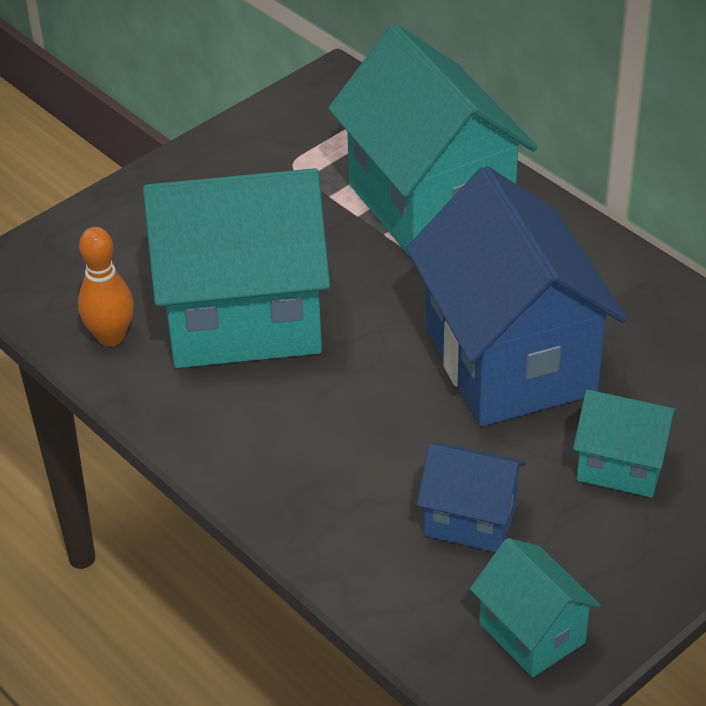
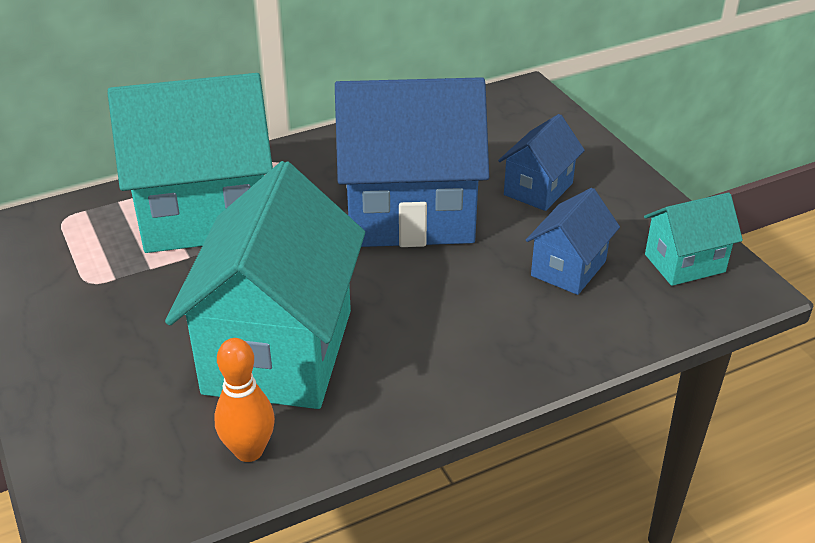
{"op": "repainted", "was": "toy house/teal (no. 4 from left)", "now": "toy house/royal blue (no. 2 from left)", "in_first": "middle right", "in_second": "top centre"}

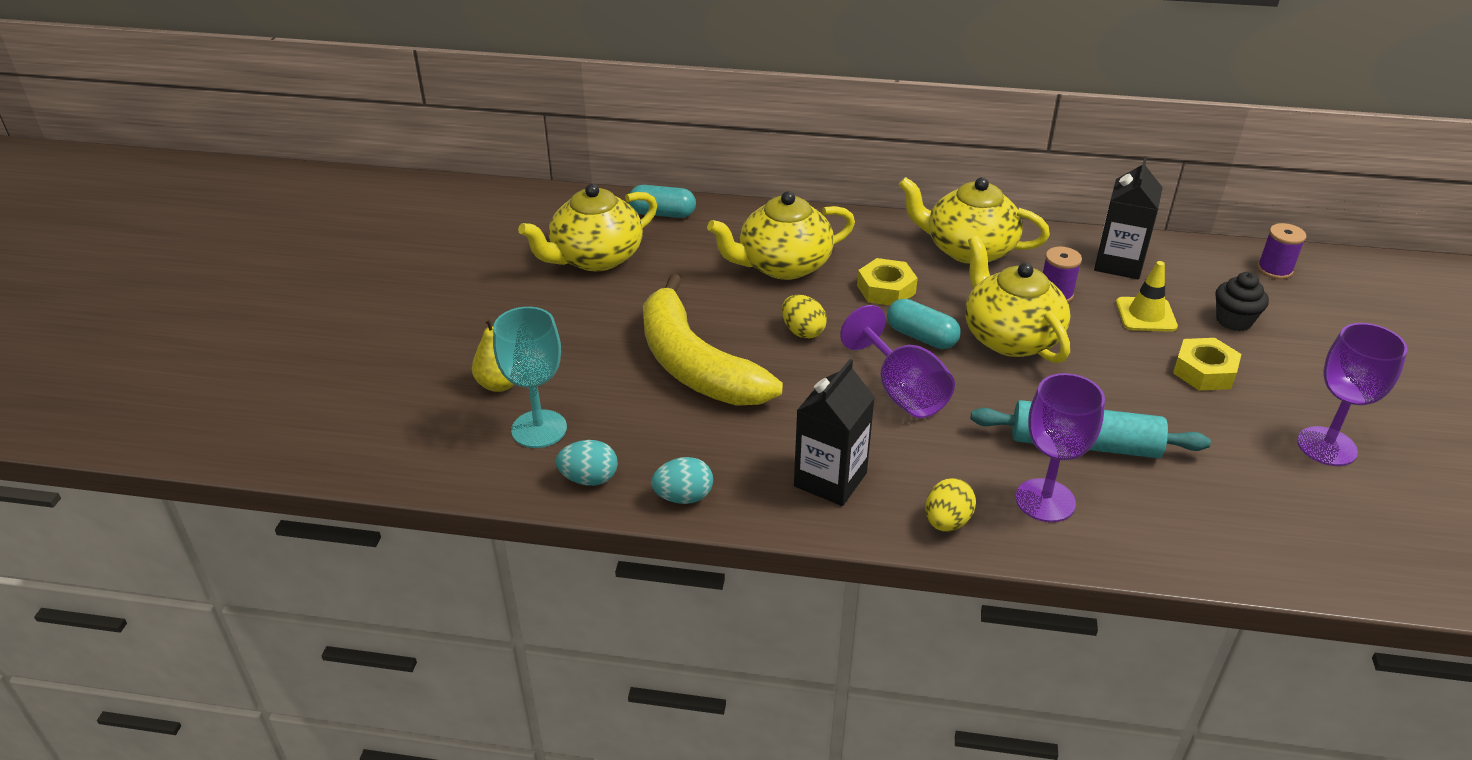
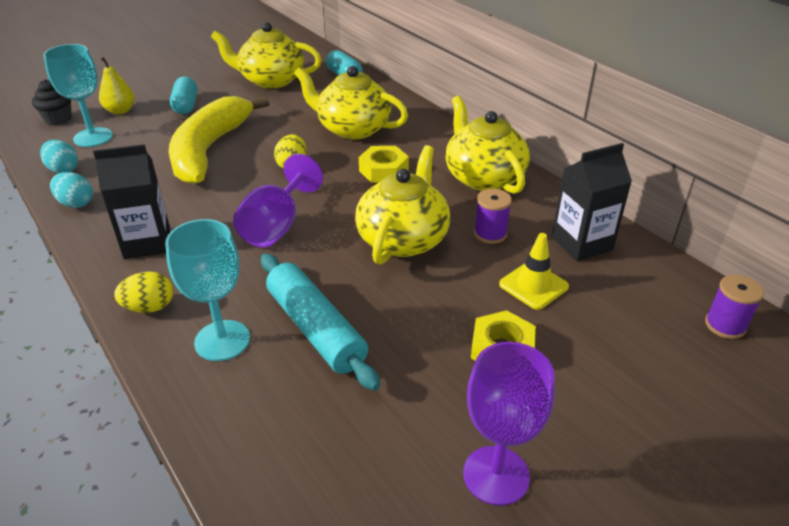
{"op": "shifted", "was": "fairy cake/jet-black", "in_first": "middle right", "in_second": "top left"}
{"op": "repainted", "was": "chalice/violet (no. 2 from left)", "now": "chalice/teal (no. 2 from left)", "in_first": "middle right", "in_second": "middle left"}
{"op": "shifted", "was": "pill shape/teal (no. 2 from left in the first image)", "now": "pill shape/teal (no. 1 from left)", "in_first": "centre", "in_second": "top left"}

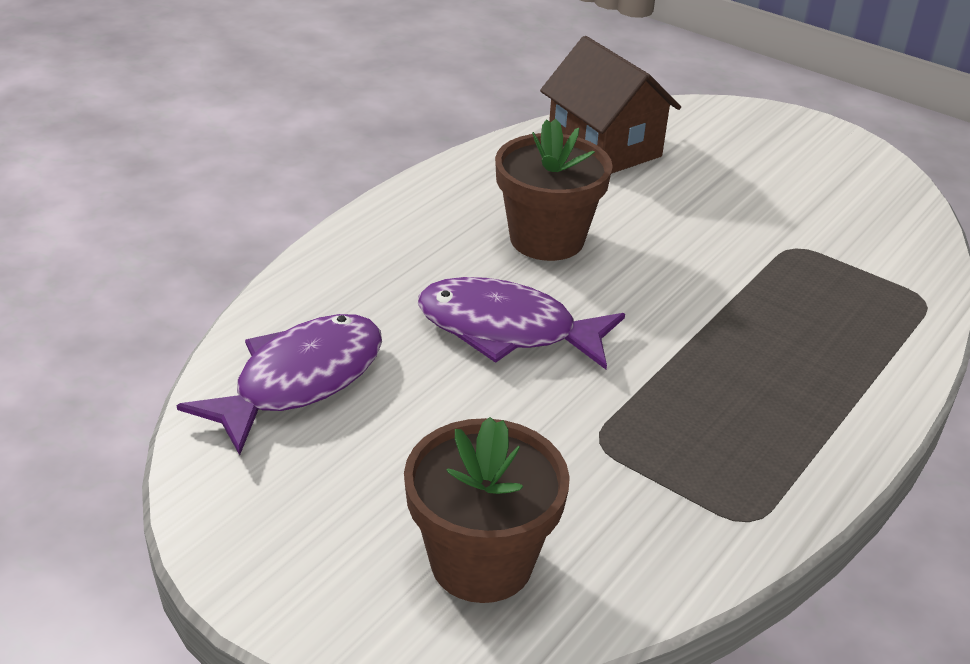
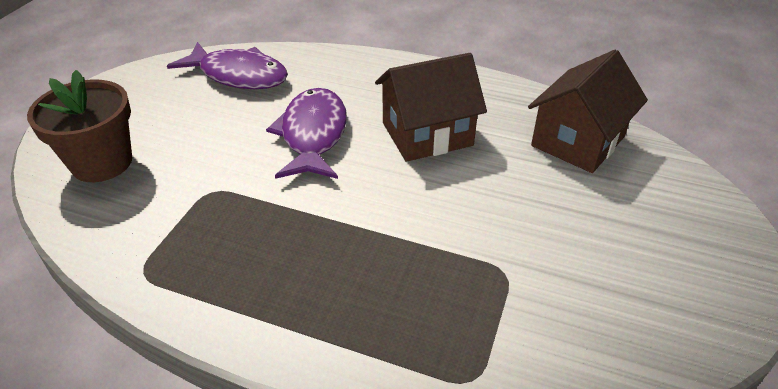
{"op": "swapped", "was": "potted plant/dark brown (no. 2 from left)", "now": "toy house/dark brown (no. 1 from left)", "in_first": "top centre", "in_second": "top centre"}

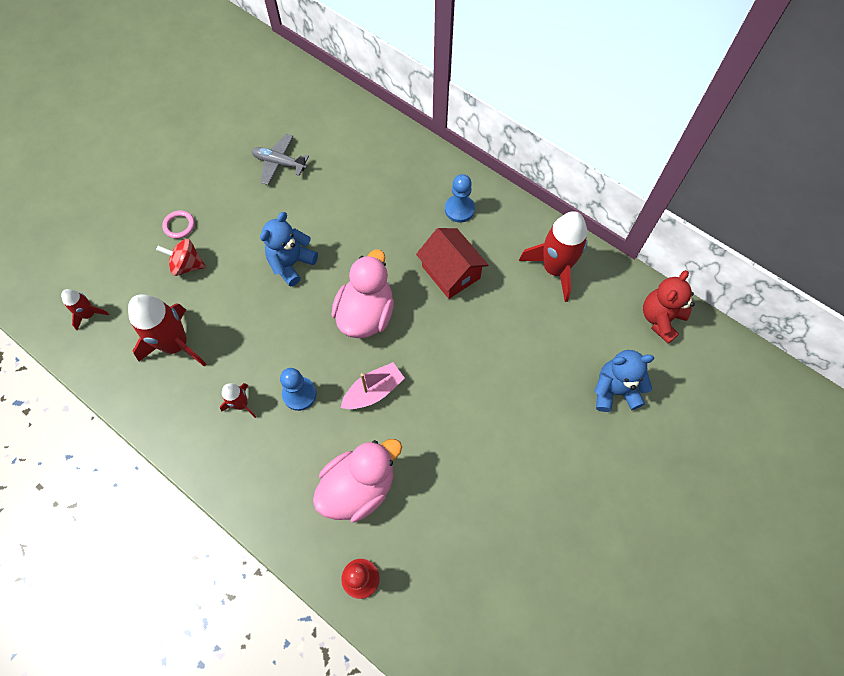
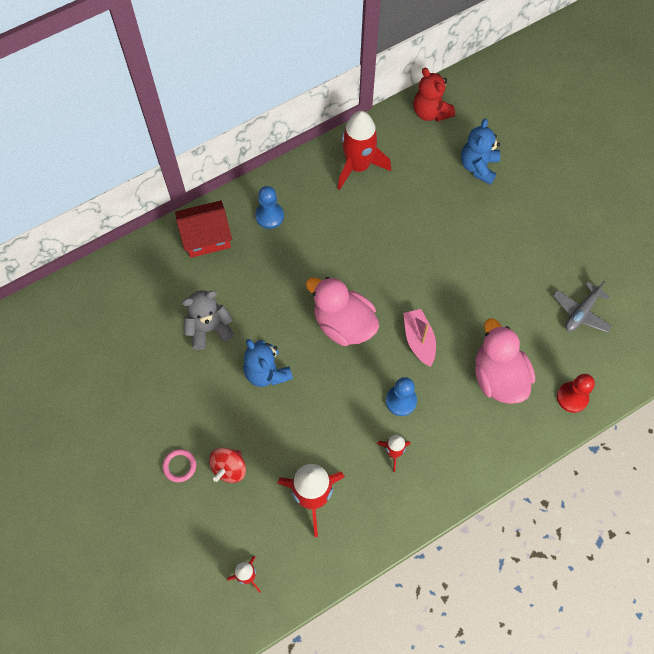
{"op": "shifted", "was": "toy house/crimson", "in_first": "centre", "in_second": "middle left"}
{"op": "new", "now": "stuffed bear/gray", "in_second": "middle left"}
{"op": "shifted", "was": "plane/gray", "in_first": "top left", "in_second": "middle right"}

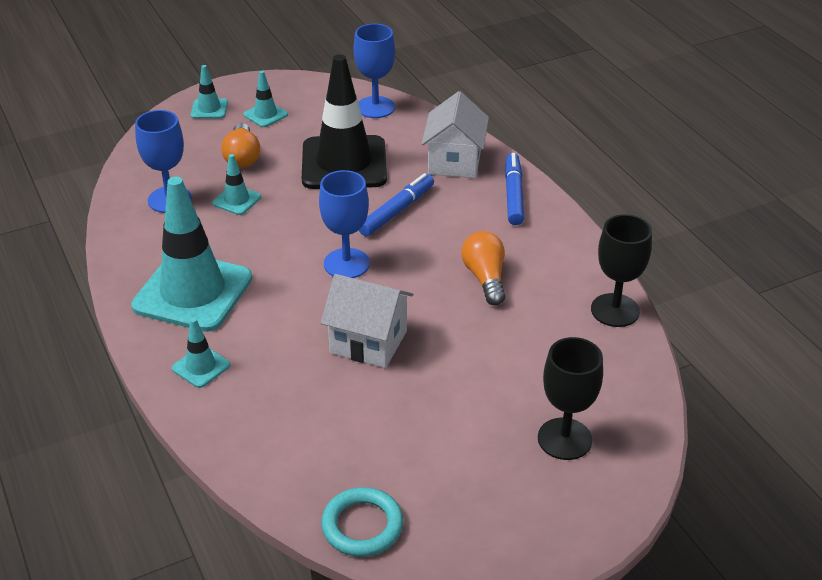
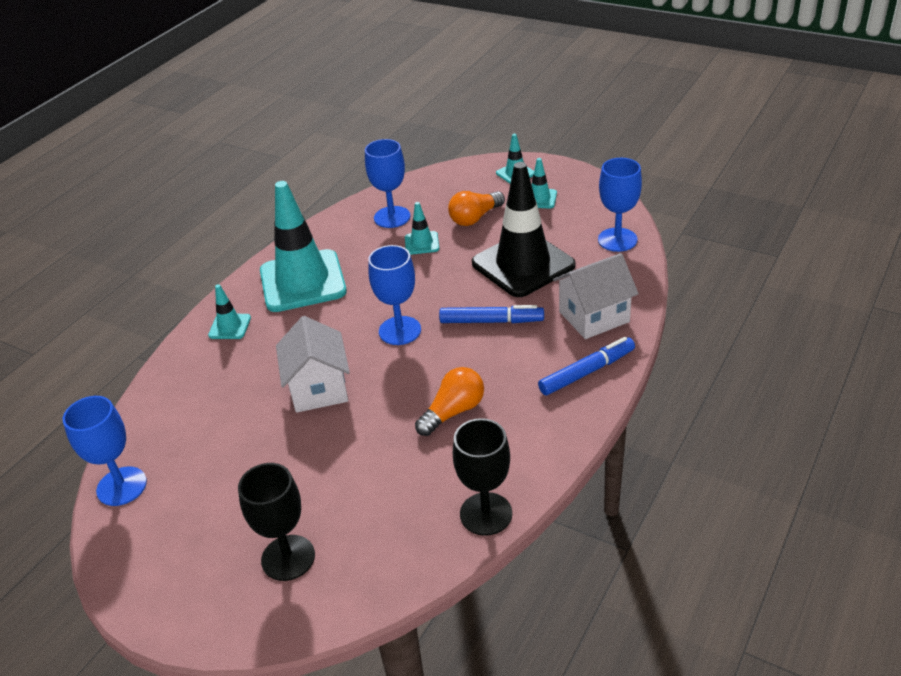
{"op": "swapped", "was": "torus/teal", "now": "chalice/royal blue (no. 1 from left)", "in_first": "bottom centre", "in_second": "bottom left"}

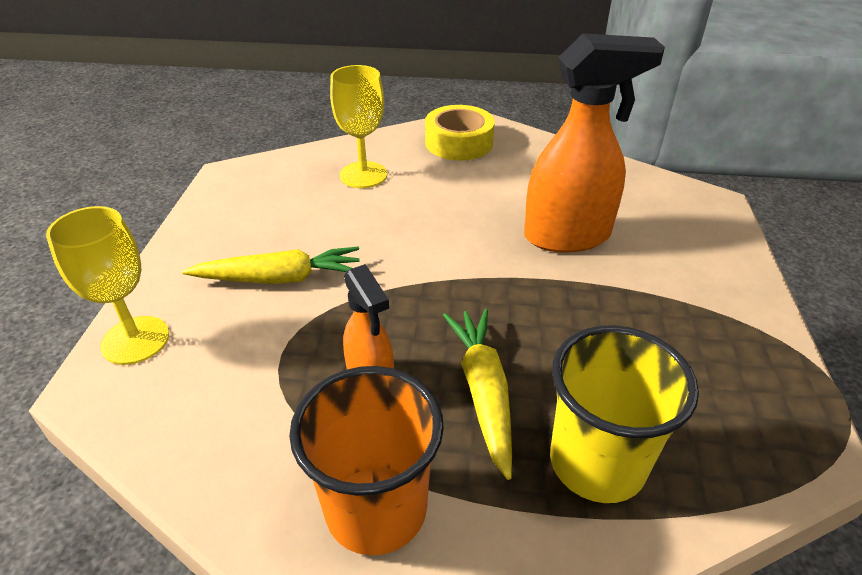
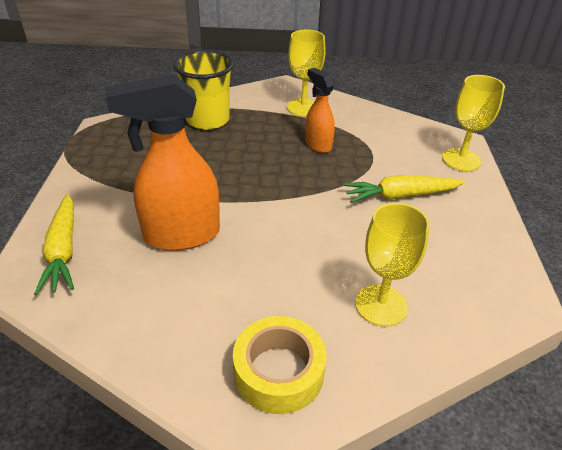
{"op": "shifted", "was": "carrot/golden (no. 2 from left in the first image)", "now": "carrot/golden (no. 1 from left)", "in_first": "bottom centre", "in_second": "middle left"}
{"op": "swapped", "was": "cup/orange-coloured", "now": "chalice/golden (no. 1 from left)", "in_first": "bottom centre", "in_second": "top centre"}

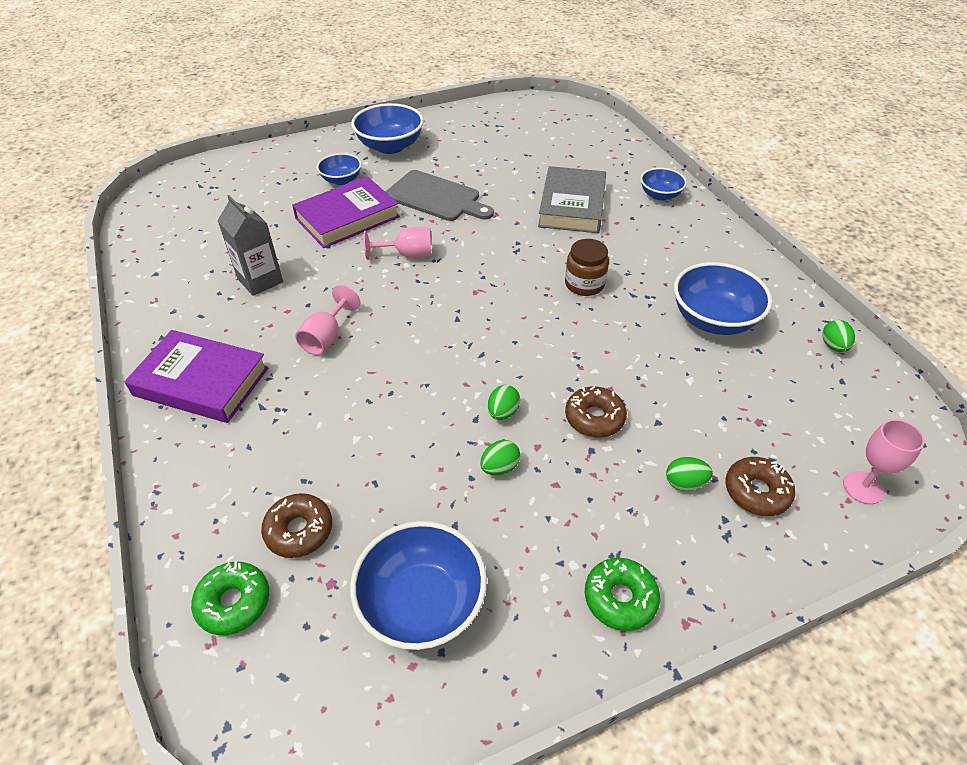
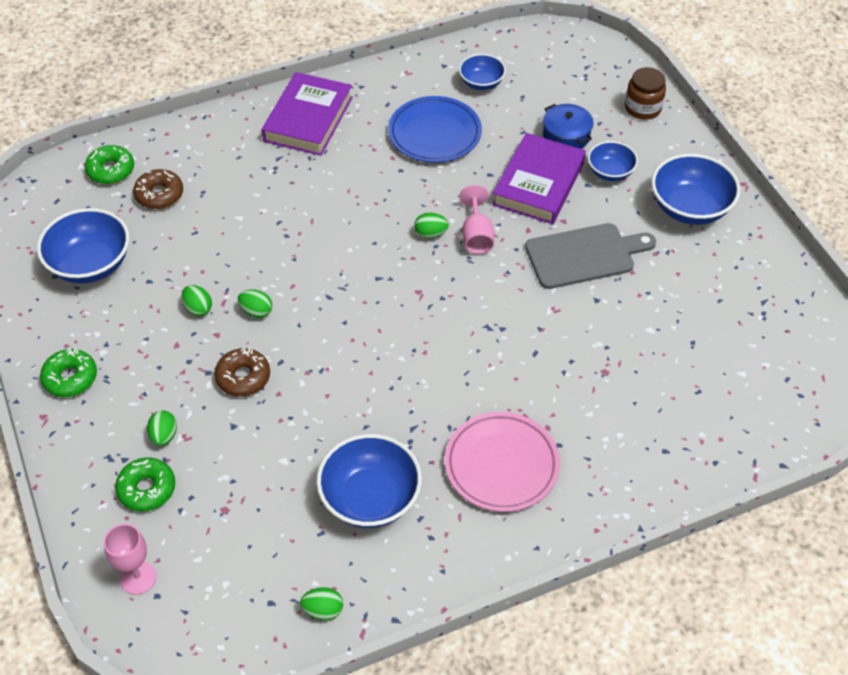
{"op": "repainted", "was": "doughnut/dark brown (no. 3 from left)", "now": "doughnut/leaf-green (no. 3 from left)", "in_first": "middle right", "in_second": "bottom left"}
{"op": "swapped", "was": "juice carton/gray", "now": "dinner plate/royal blue", "in_first": "top left", "in_second": "top centre"}
{"op": "new", "now": "egg shape/leaf-green (no. 5 from left)", "in_second": "centre"}
{"op": "new", "now": "dinner plate/pink", "in_second": "bottom centre"}
{"op": "shifted", "was": "deep dish/royal blue (no. 4 from left in the first image)", "now": "deep dish/royal blue (no. 3 from left)", "in_first": "top right", "in_second": "top centre"}
{"op": "rotated", "was": "hardcover/violet (no. 2 from left)", "in_first": "top centre", "in_second": "top centre", "clockwise": 60}
{"op": "rotated", "was": "bread board/gray", "in_first": "top centre", "in_second": "middle right", "clockwise": -135}
{"op": "new", "now": "stockpot/royal blue", "in_second": "top right"}
{"op": "shifted", "was": "jam jar/dark brown", "in_first": "centre", "in_second": "top right"}
{"op": "gone", "was": "chalice/pink (no. 1 from left)", "in_first": "centre"}
{"op": "gone", "was": "hardcover/gray", "in_first": "top centre"}

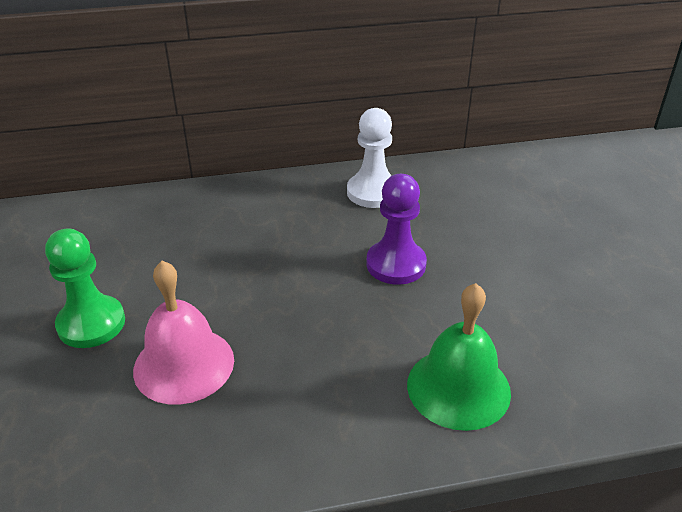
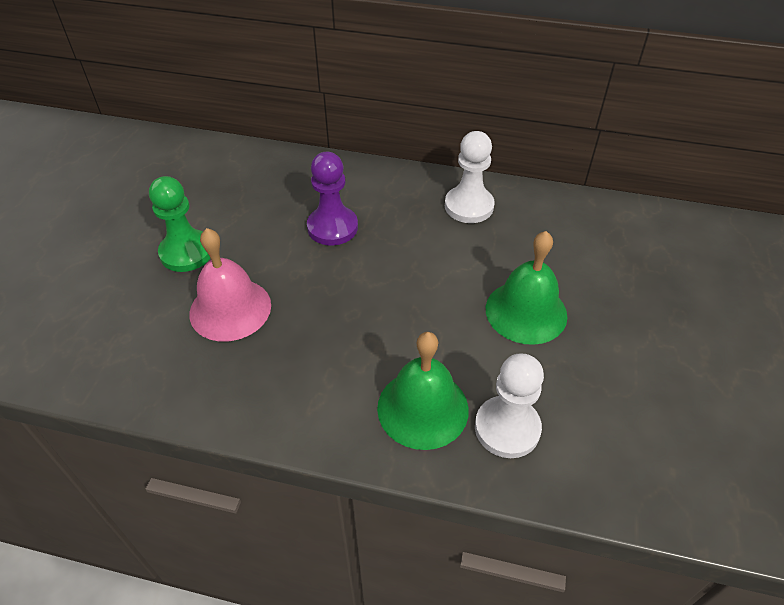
{"op": "shifted", "was": "game pawn/violet", "in_first": "centre", "in_second": "top centre"}
{"op": "new", "now": "game pawn/white (no. 2 from left)", "in_second": "bottom centre"}
{"op": "new", "now": "school bell/leaf-green (no. 2 from left)", "in_second": "middle right"}

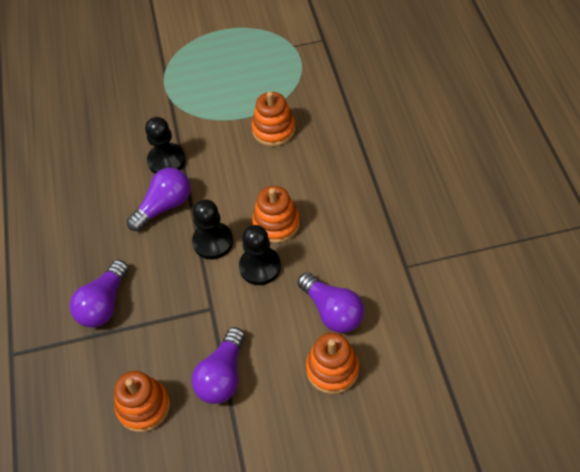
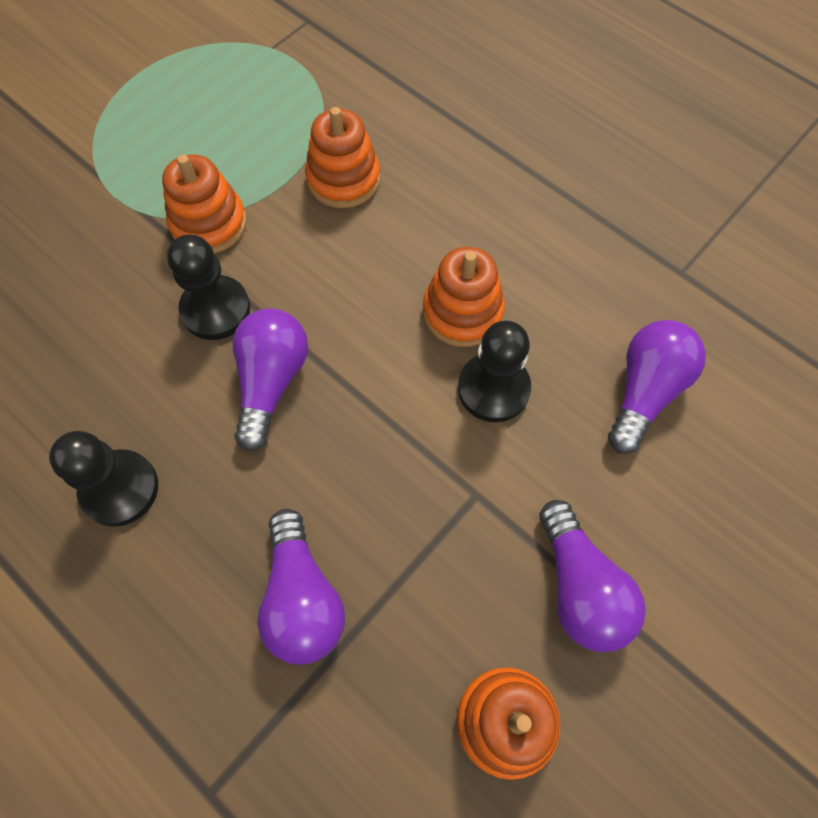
{"op": "shifted", "was": "game pawn/jet-black (no. 2 from left in the first image)", "now": "game pawn/jet-black (no. 1 from left)", "in_first": "centre", "in_second": "middle left"}
{"op": "shifted", "was": "stacking rings/orange-coloured (no. 4 from left in the first image)", "now": "stacking rings/orange-coloured (no. 1 from left)", "in_first": "bottom centre", "in_second": "top left"}
{"op": "rotated", "was": "lightbulb/violet (no. 4 from left)", "in_first": "centre", "in_second": "middle right", "clockwise": -75}

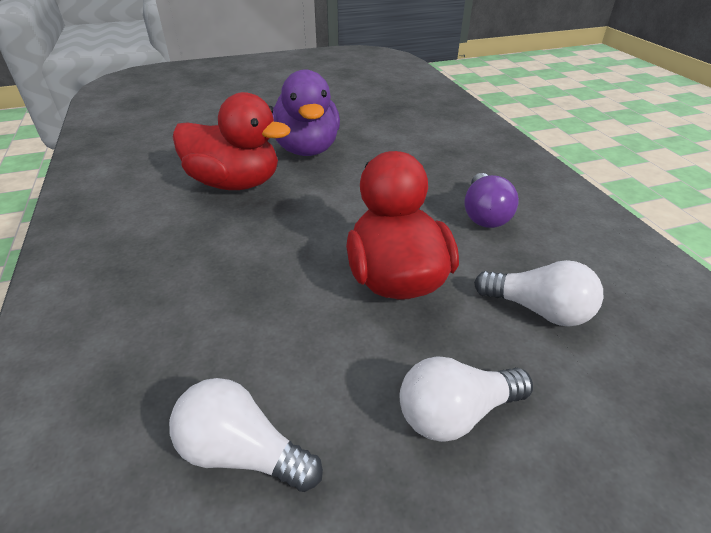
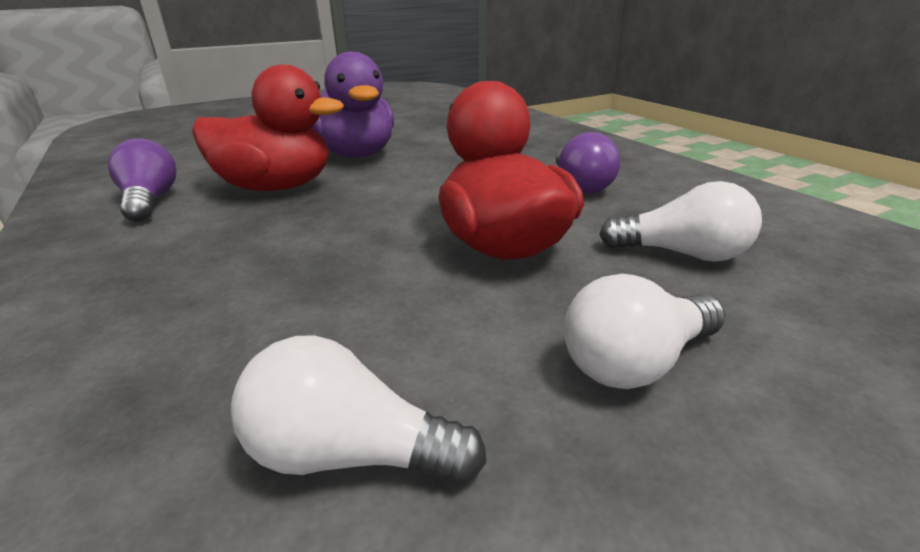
{"op": "new", "now": "lightbulb/violet (no. 1 from left)", "in_second": "top left"}

